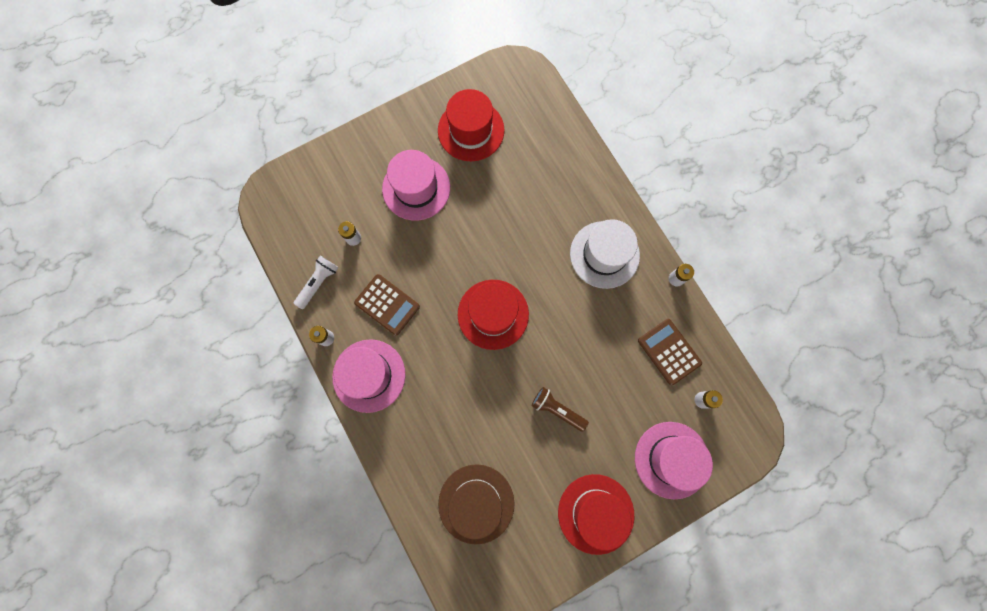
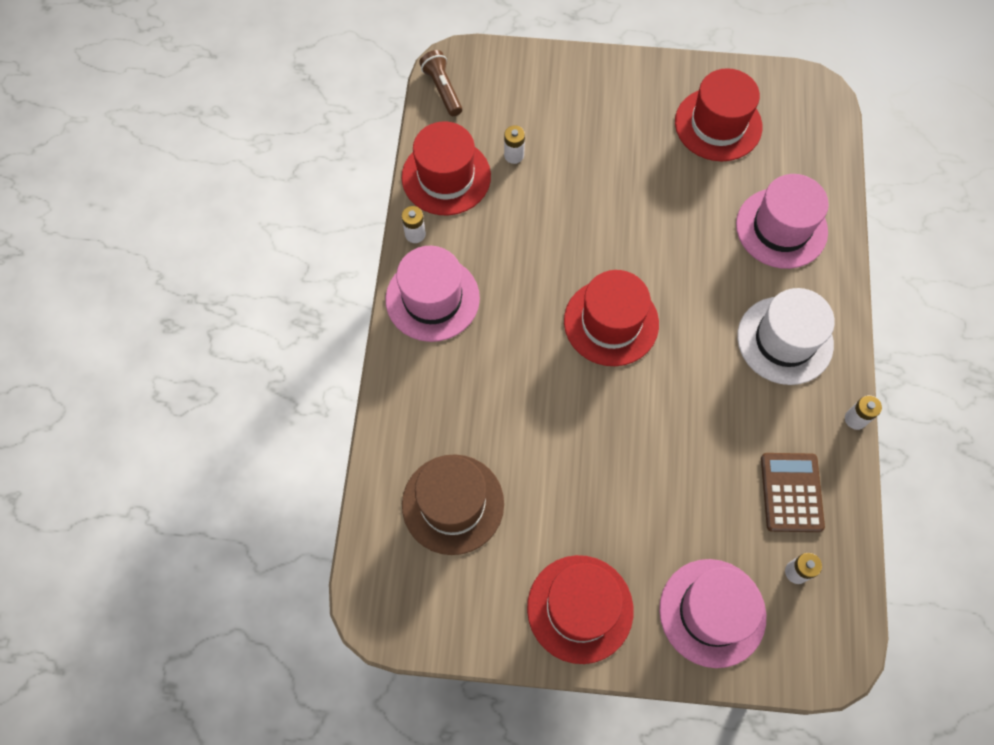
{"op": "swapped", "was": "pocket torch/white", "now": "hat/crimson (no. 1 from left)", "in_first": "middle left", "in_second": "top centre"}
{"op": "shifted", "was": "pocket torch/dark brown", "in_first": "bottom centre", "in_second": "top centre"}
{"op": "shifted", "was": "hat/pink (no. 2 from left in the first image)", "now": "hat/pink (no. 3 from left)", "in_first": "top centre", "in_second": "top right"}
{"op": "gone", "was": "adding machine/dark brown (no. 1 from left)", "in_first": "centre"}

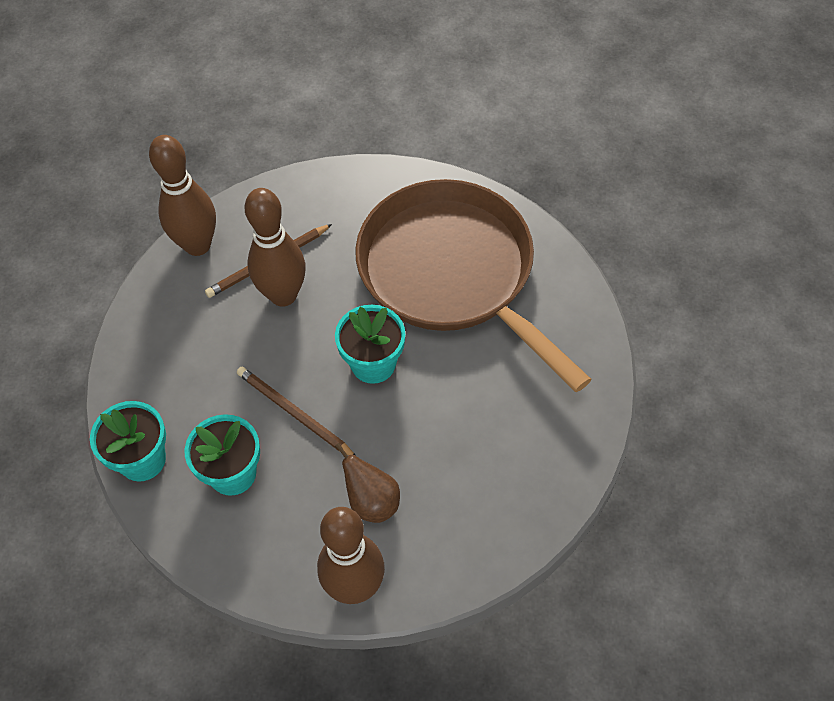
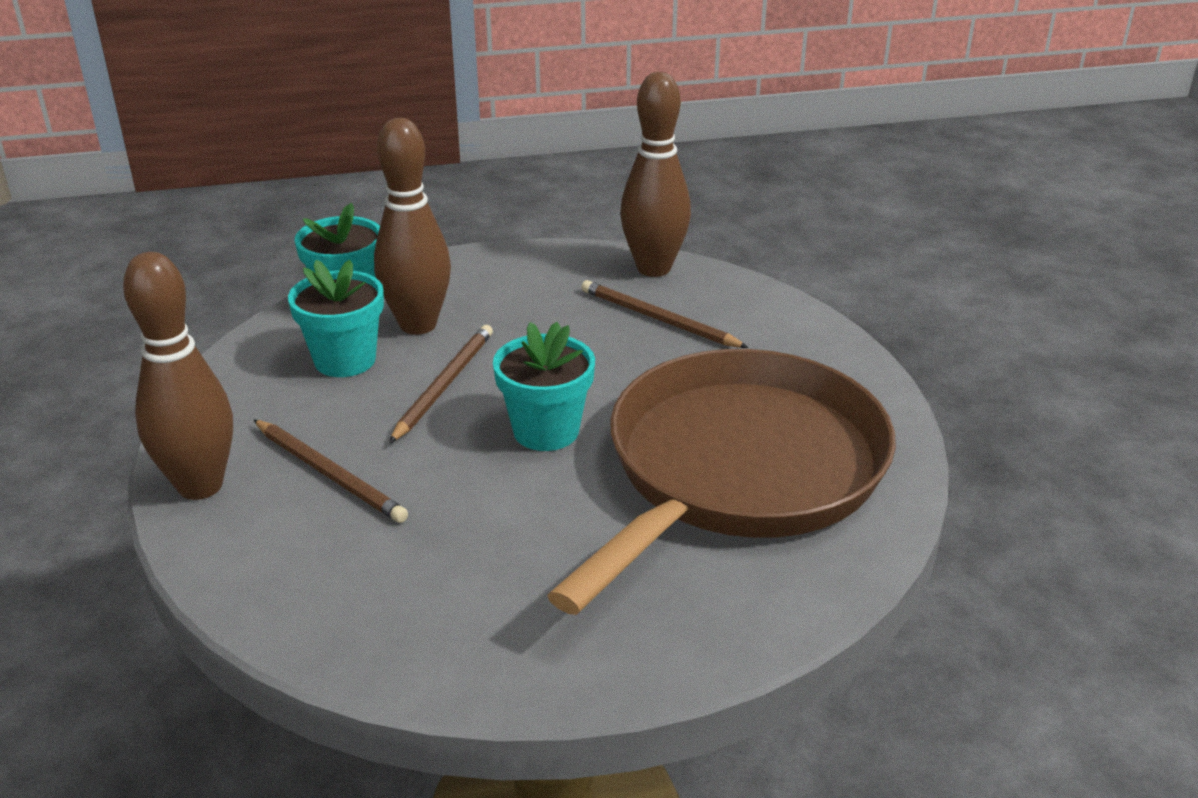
{"op": "swapped", "was": "toy pear/dark brown", "now": "lead pencil/dark brown (no. 1 from left)", "in_first": "bottom centre", "in_second": "middle left"}
{"op": "shifted", "was": "skittle/dark brown (no. 2 from left)", "in_first": "middle left", "in_second": "top centre"}

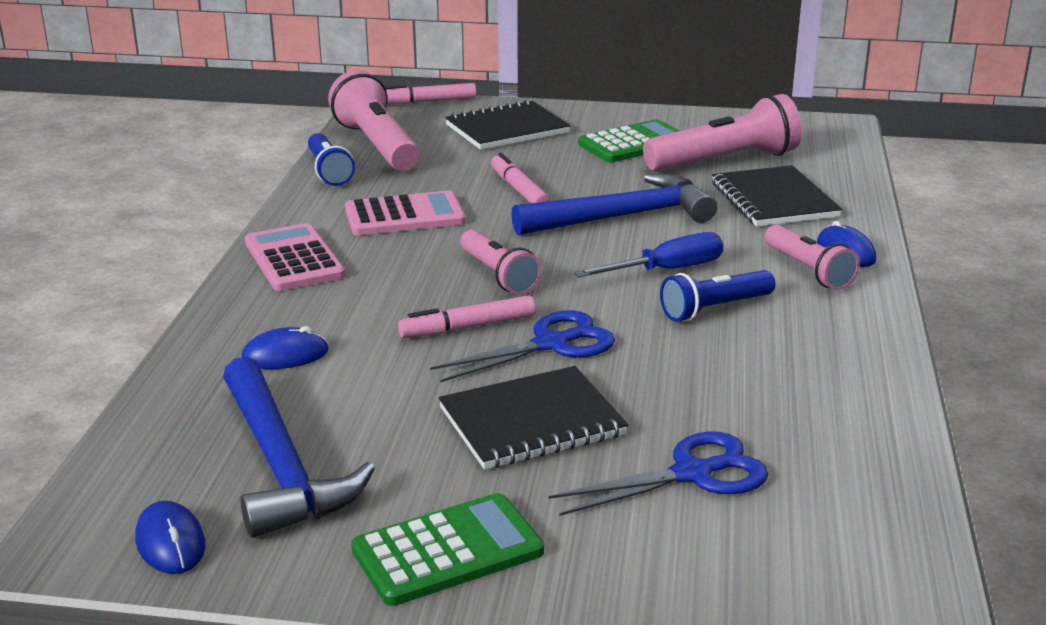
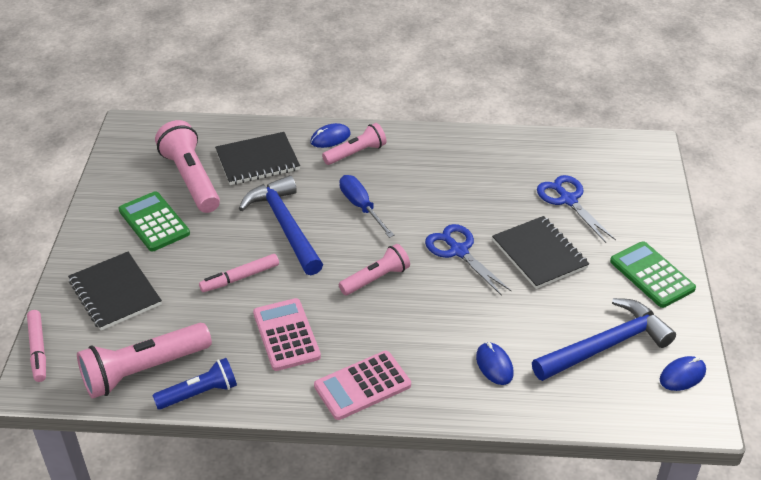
{"op": "gone", "was": "marker pen/pink (no. 2 from left)", "in_first": "centre"}
{"op": "gone", "was": "pocket torch/royal blue (no. 2 from left)", "in_first": "middle right"}

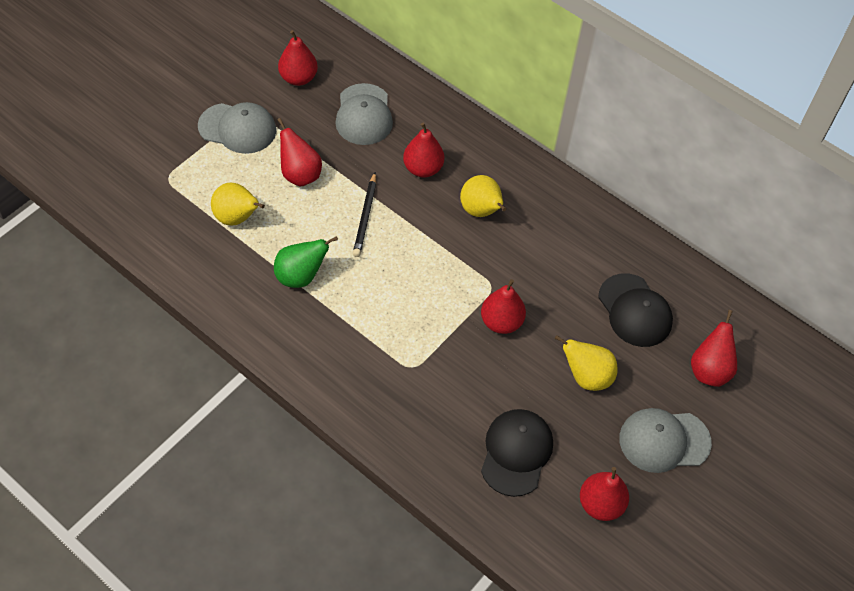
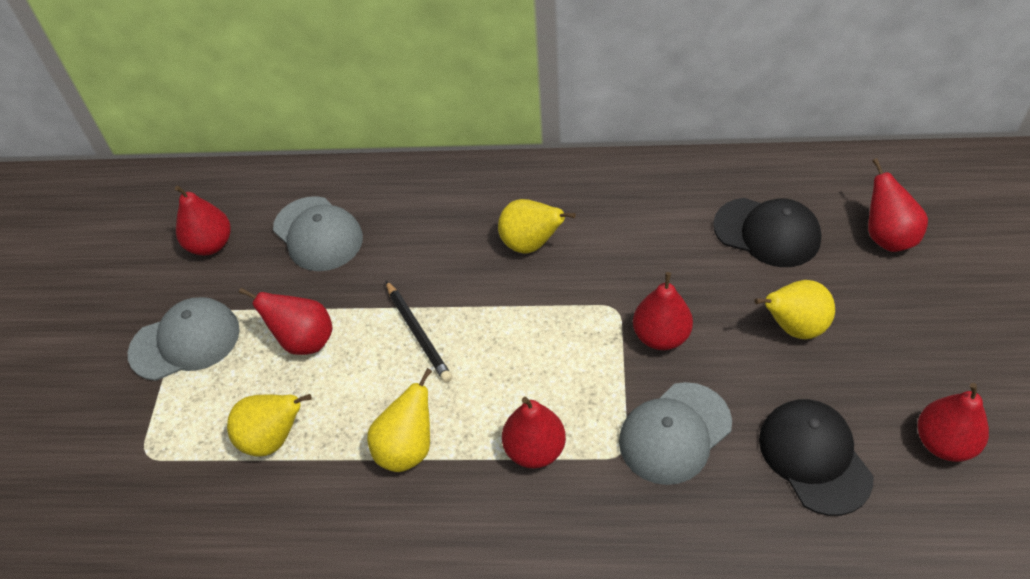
{"op": "repainted", "was": "toy pear/leaf-green", "now": "toy pear/golden (no. 2 from left)", "in_first": "centre", "in_second": "bottom centre"}
{"op": "shifted", "was": "toy pear/crimson (no. 3 from left)", "in_first": "top centre", "in_second": "bottom centre"}
{"op": "shifted", "was": "baseball cap/gray (no. 3 from left)", "in_first": "bottom right", "in_second": "bottom centre"}

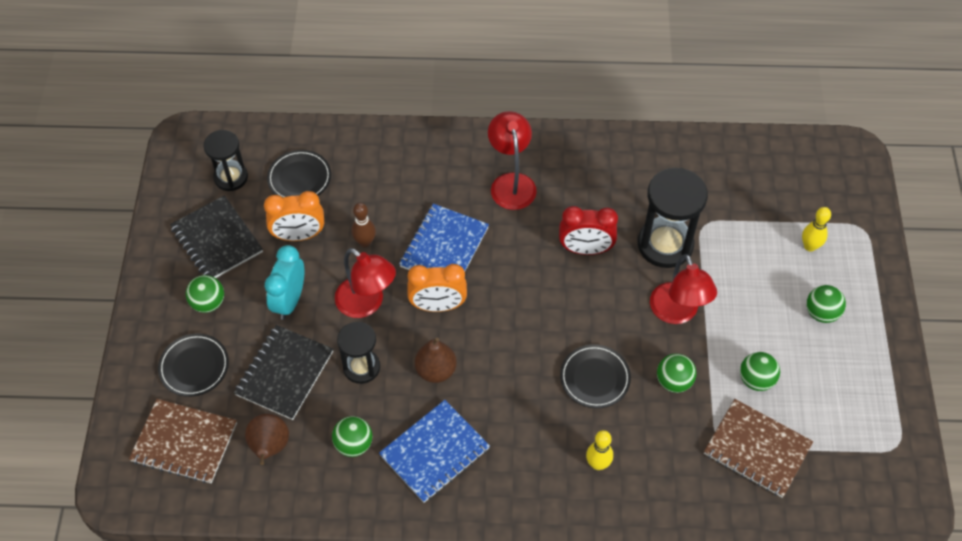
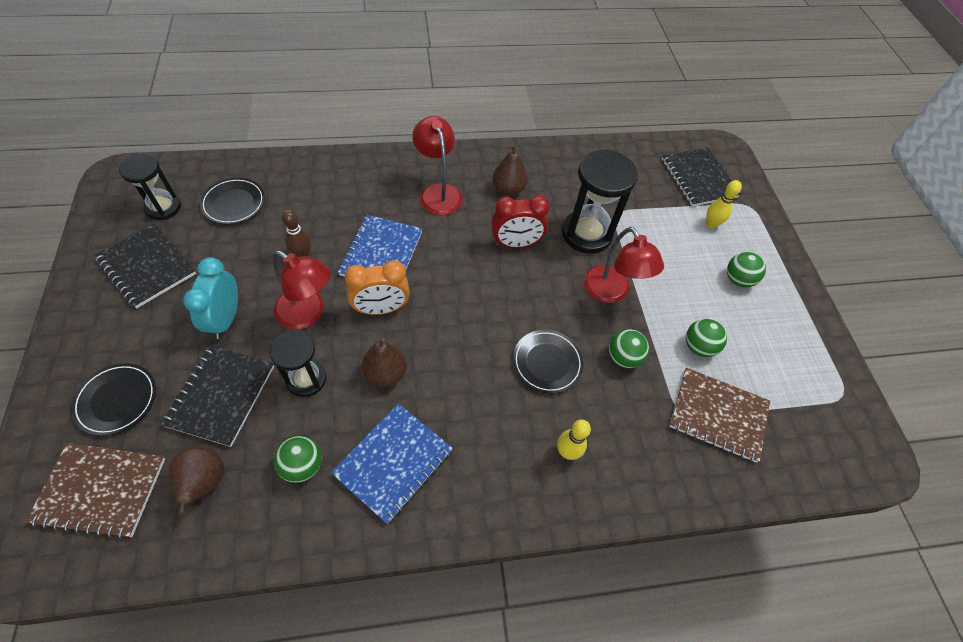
{"op": "new", "now": "toy pear/dark brown (no. 3 from left)", "in_second": "top centre"}
{"op": "new", "now": "exercise book/jet-black (no. 3 from left)", "in_second": "top right"}
{"op": "gone", "was": "ball/leaf-green (no. 1 from left)", "in_first": "middle left"}
{"op": "gone", "was": "alarm clock/orange-coloured (no. 1 from left)", "in_first": "middle left"}

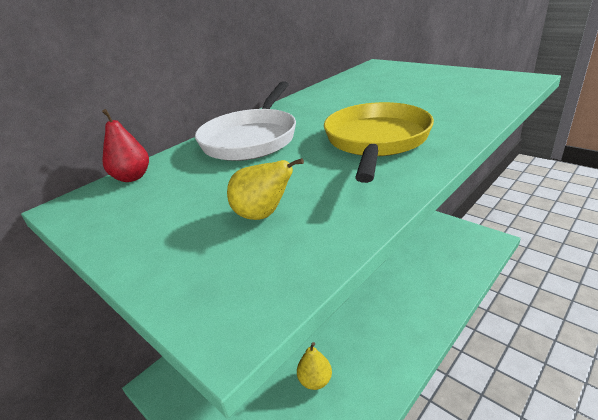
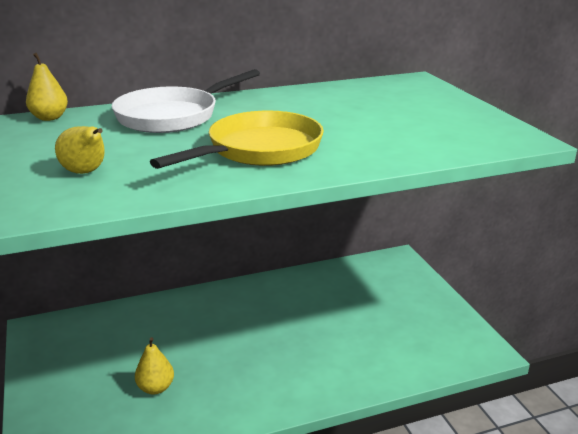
{"op": "repainted", "was": "toy pear/crimson", "now": "toy pear/golden (no. 1 from left)", "in_first": "middle left", "in_second": "top left"}

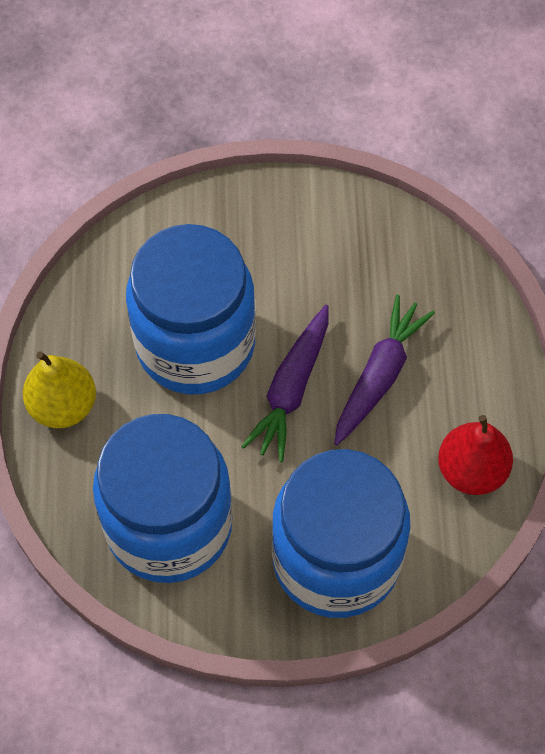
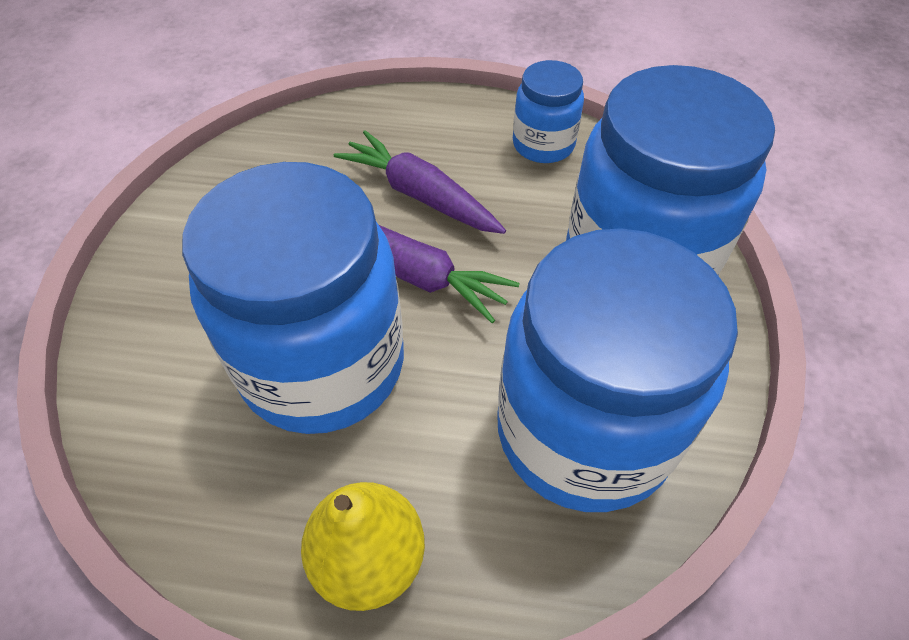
{"op": "swapped", "was": "toy pear/crimson", "now": "jam jar/royal blue (no. 2 from left)", "in_first": "middle right", "in_second": "top centre"}

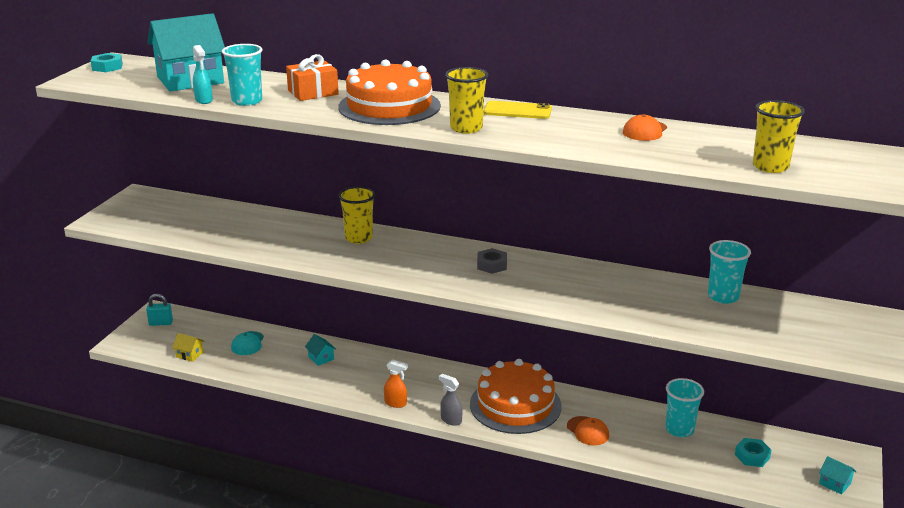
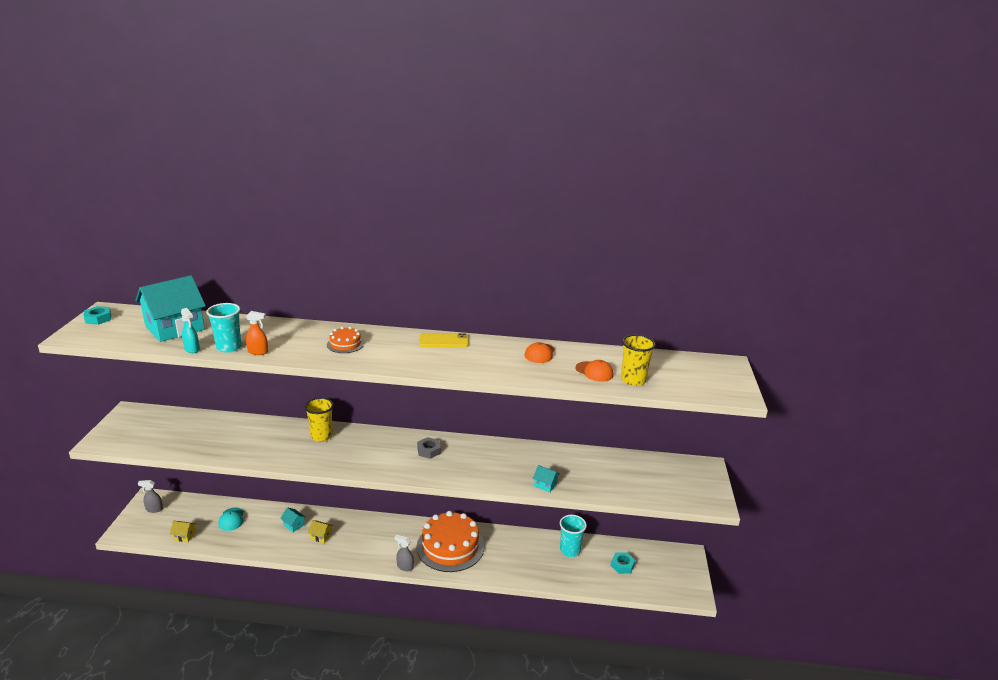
{"op": "swapped", "was": "padlock/teal", "now": "sprayer/gray (no. 1 from left)", "in_first": "middle left", "in_second": "bottom left"}
{"op": "shifted", "was": "sprayer/orange-coloured", "in_first": "bottom centre", "in_second": "middle left"}
{"op": "new", "now": "toy house/golden (no. 2 from left)", "in_second": "bottom left"}
{"op": "scaled", "was": "gateau/orange-coloured (no. 1 from left)", "in_first": "top centre", "in_second": "centre", "ratio": 0.47}
{"op": "shifted", "was": "toy house/teal (no. 3 from left)", "in_first": "bottom right", "in_second": "bottom centre"}
{"op": "shifted", "was": "baseball cap/orange-coloured (no. 1 from left in the first image)", "now": "baseball cap/orange-coloured (no. 2 from left)", "in_first": "bottom centre", "in_second": "centre"}
{"op": "gone", "was": "wrapped gift/orange-coloured", "in_first": "top centre"}
{"op": "gone", "was": "cup/golden (no. 2 from left)", "in_first": "top centre"}
{"op": "gone", "was": "cup/teal (no. 3 from left)", "in_first": "middle right"}

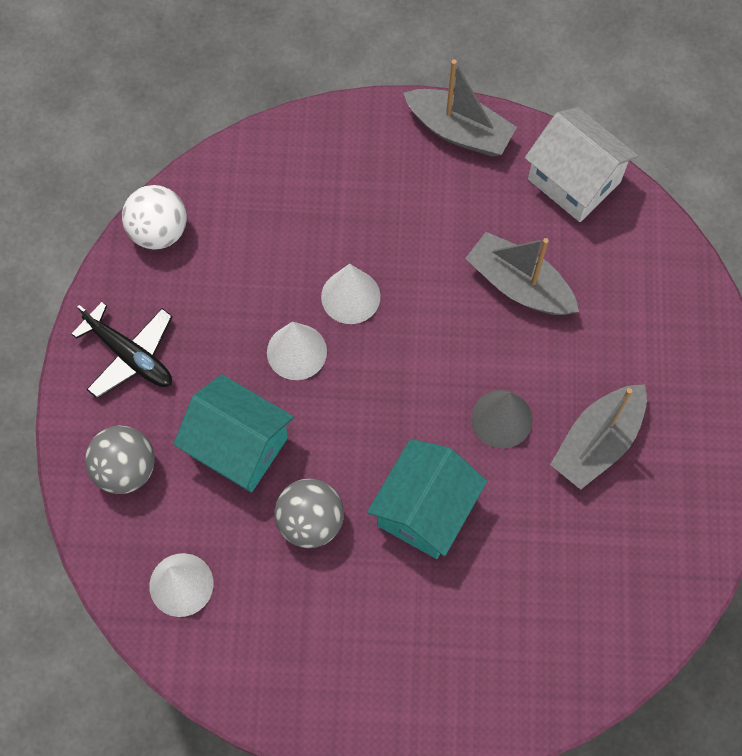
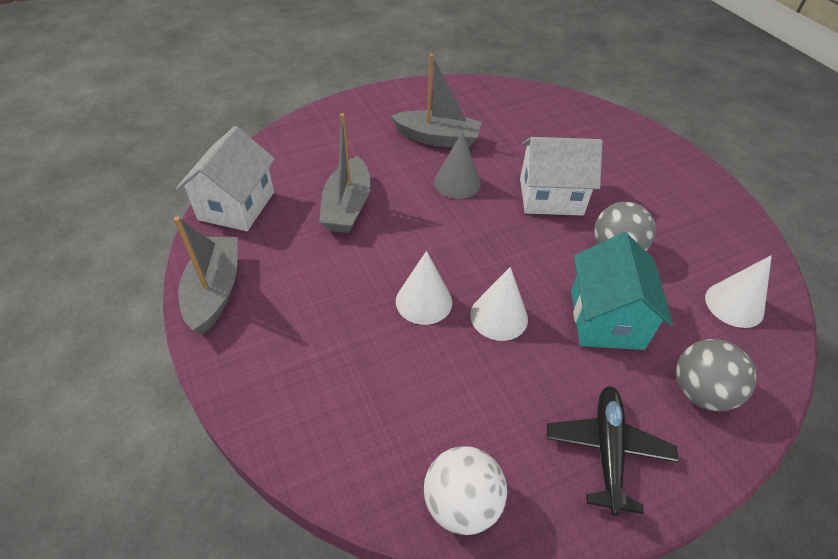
{"op": "repainted", "was": "toy house/teal (no. 2 from left)", "now": "toy house/white (no. 2 from left)", "in_first": "centre", "in_second": "top right"}

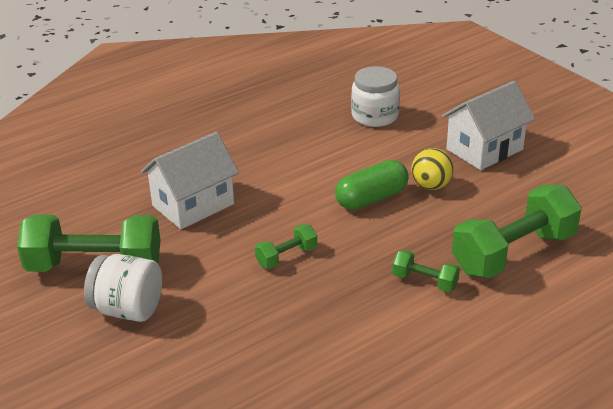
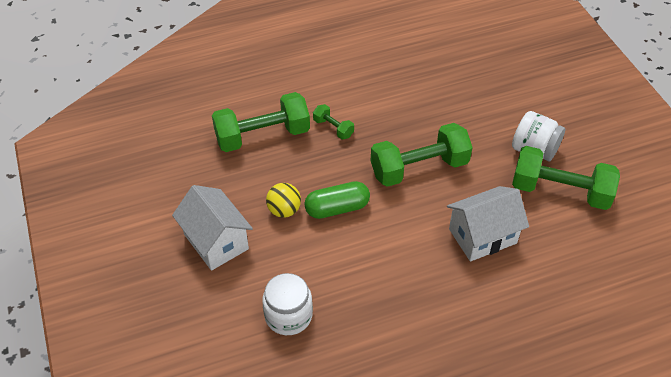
{"op": "rotated", "was": "toy house/white (no. 2 from left in the first image)", "in_first": "top right", "in_second": "middle left", "clockwise": 75}
{"op": "scaled", "was": "free weight/leaf-green (no. 2 from left in the first image)", "in_first": "centre", "in_second": "centre", "ratio": 2.12}

